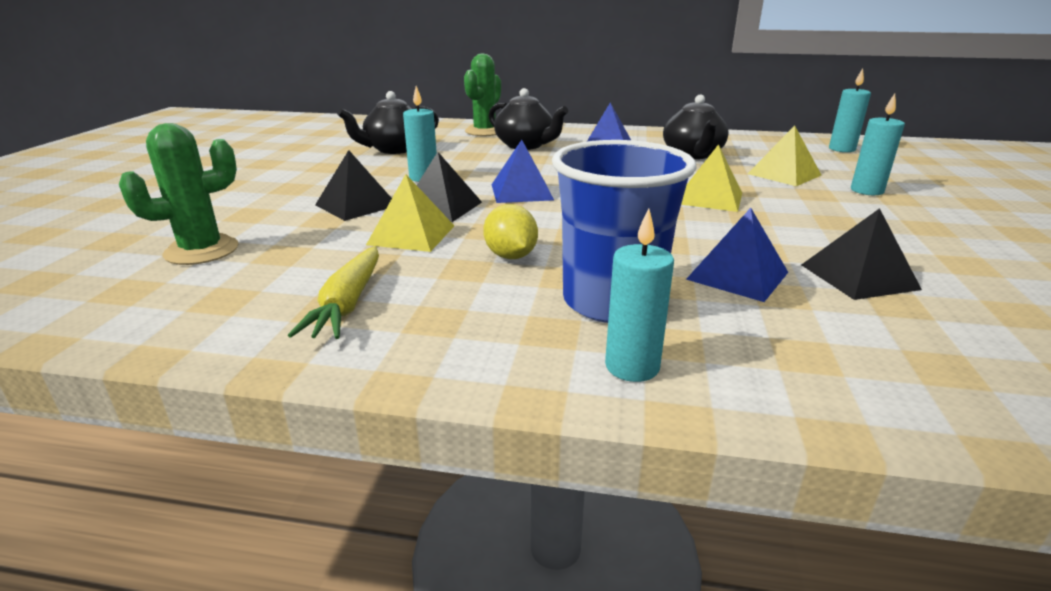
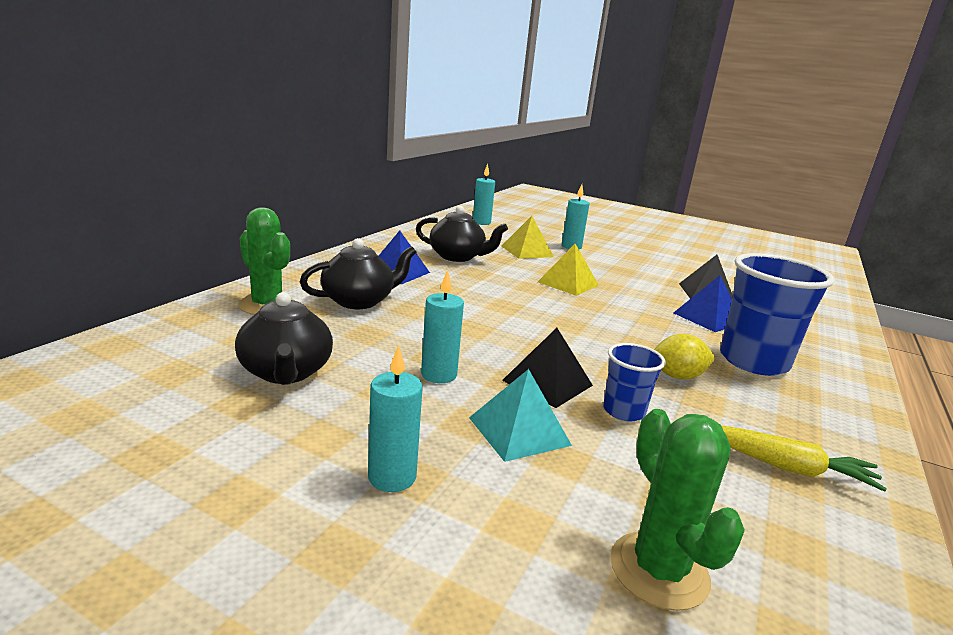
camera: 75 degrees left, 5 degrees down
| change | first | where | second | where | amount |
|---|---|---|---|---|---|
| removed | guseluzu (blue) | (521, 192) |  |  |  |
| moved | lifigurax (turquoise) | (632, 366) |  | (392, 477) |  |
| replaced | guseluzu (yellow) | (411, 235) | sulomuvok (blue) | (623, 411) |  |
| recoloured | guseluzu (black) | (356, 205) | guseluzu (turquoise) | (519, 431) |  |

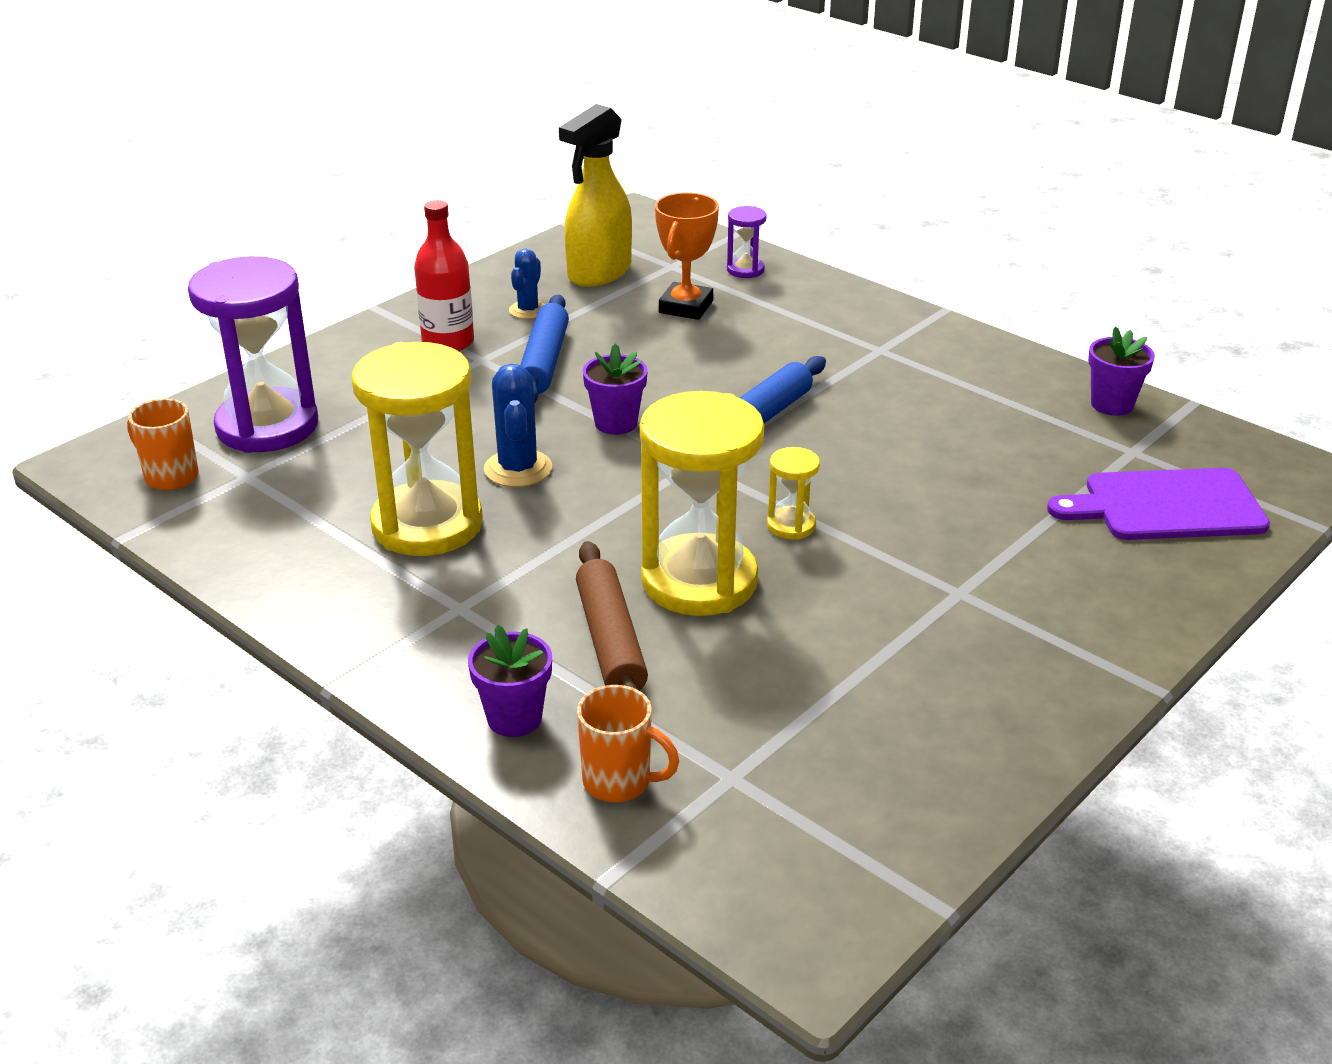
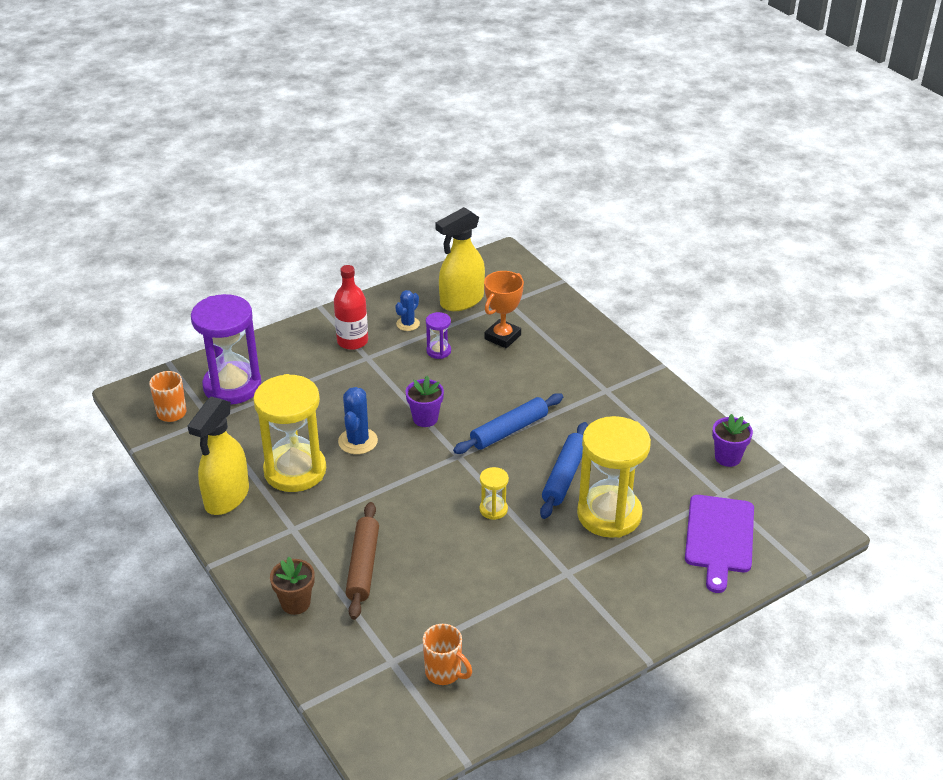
camera: 15 degrees right, 5 degrees up
| change | first | where | second | where | amount |
|---|---|---|---|---|---|
| added |  |  | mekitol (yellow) | (226, 498) |  |
| moved | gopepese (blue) | (544, 362) |  | (564, 476) |  |
| moved | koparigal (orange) | (619, 782) |  | (444, 672) |  |
| moved | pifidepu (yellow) | (699, 581) |  | (609, 514) |  |
| moved | pifidepu (purple) | (745, 270) |  | (438, 351) |  |
| recoloured | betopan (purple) | (514, 718) | betopan (brown) | (295, 603) |  |
| turned | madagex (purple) | (1166, 506) |  | (719, 538) | 90 degrees counterclockwise |

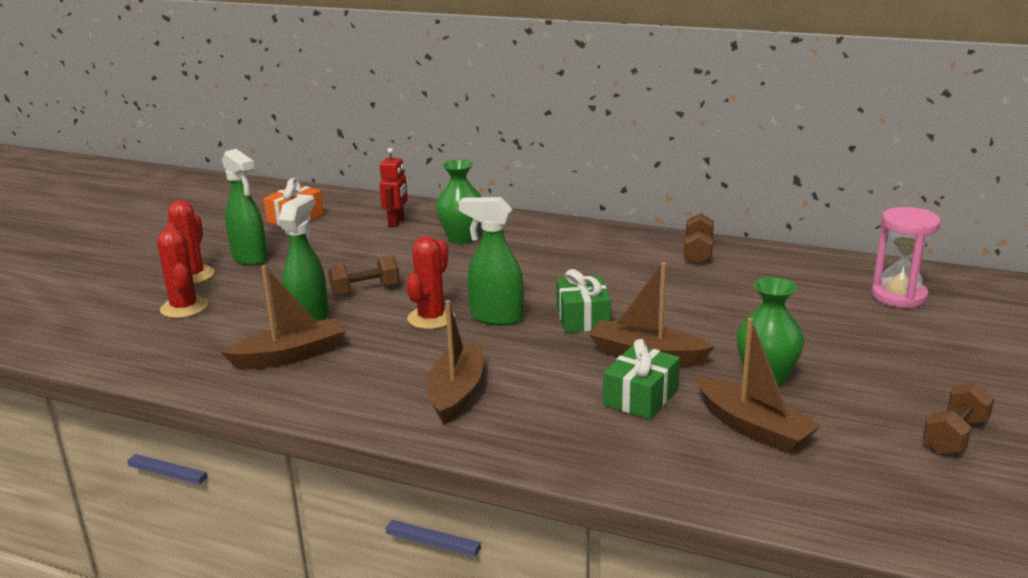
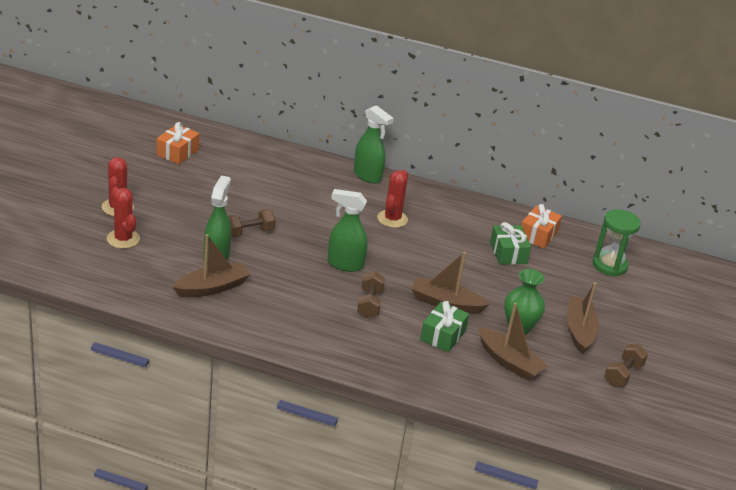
camera: 10 degrees left, 10 degrees up
| change | first | where | second | where | amount |
|---|---|---|---|---|---|
| removed | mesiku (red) | (396, 222) |  |  |  |
| removed | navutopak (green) | (461, 238) |  |  |  |
| added |  |  | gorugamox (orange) | (538, 235) |  |
| moved | mekitol (green) | (250, 258) |  | (367, 176) |  |
| moved | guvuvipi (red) | (431, 318) |  | (392, 219) |  |
| moved | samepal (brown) | (457, 392) |  | (579, 330) |  |
| moved | gorugamox (green) | (583, 318) |  | (508, 253) |  |
| moved | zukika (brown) | (698, 252) |  | (369, 304) |  |
| recoloured | pifidepu (pink) | (898, 296) | pifidepu (green) | (609, 265) |  |

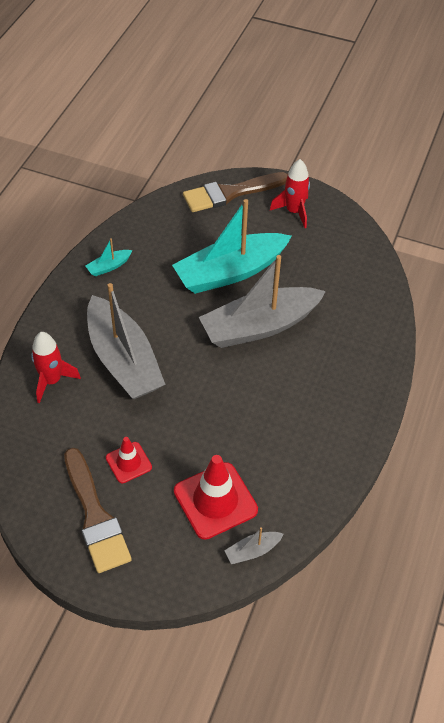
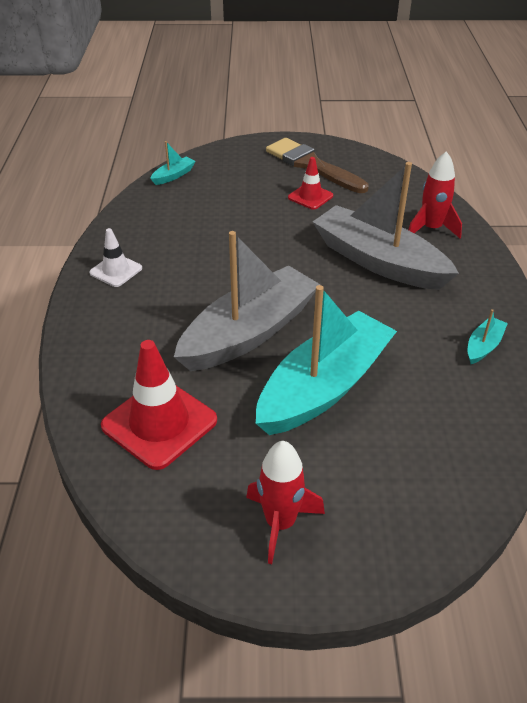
camera: 160 degrees right, 10 degrees down
| change | first | where | second | where | amount |
|---|---|---|---|---|---|
| removed | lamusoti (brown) | (230, 193) |  |  |  |
| added |  |  | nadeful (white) | (116, 270) |  |
| moved | nadeful (red) | (215, 500) |  | (159, 423) |  |
| recoloured | samepal (grey) | (252, 551) | samepal (turquoise) | (173, 176) |  |

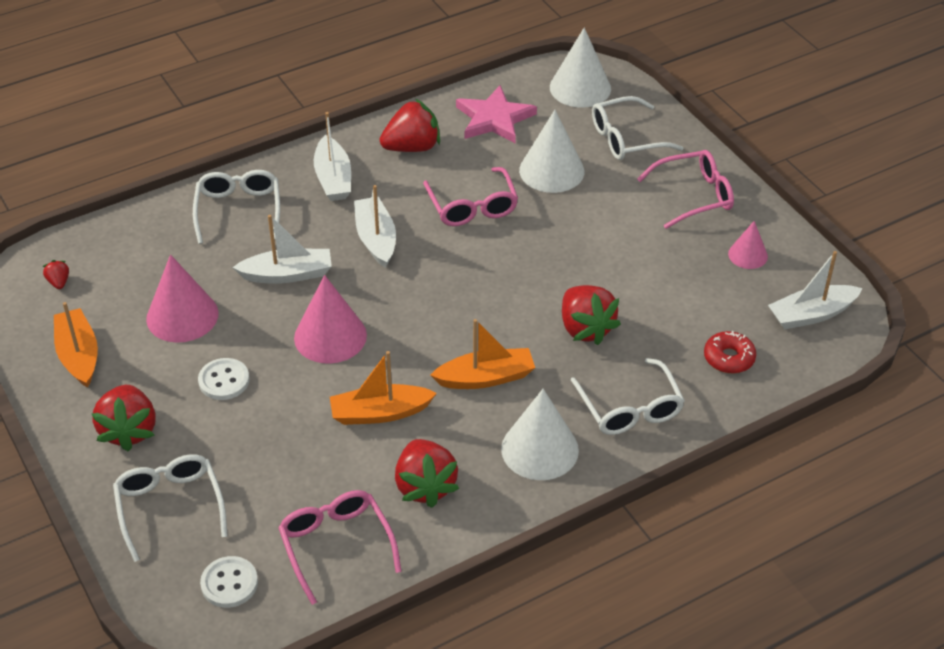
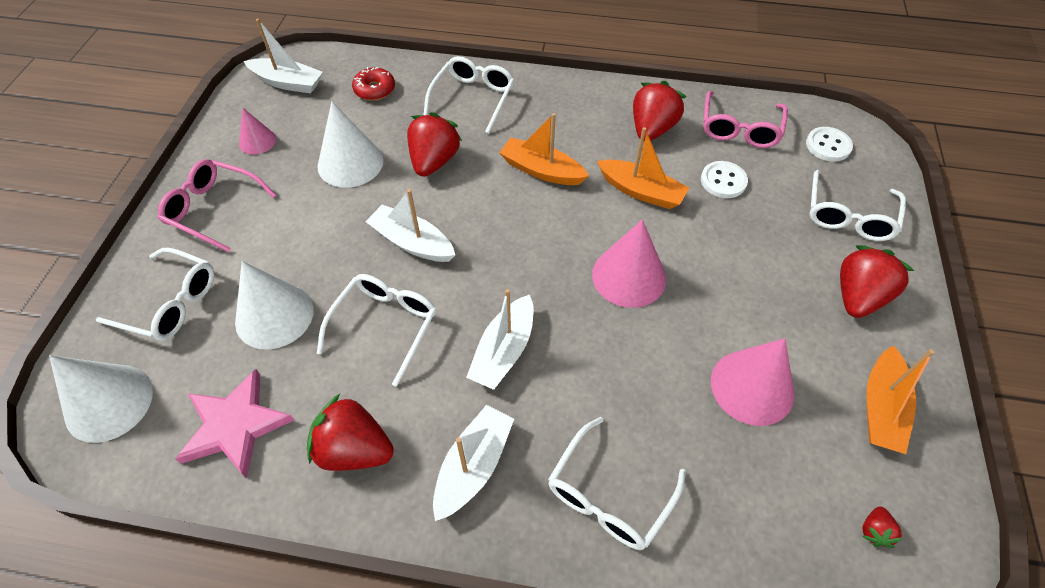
camera: 140 degrees left, 10 degrees up
| change | first | where | second | where | amount |
|---|---|---|---|---|---|
| moved | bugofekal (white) | (224, 380) |  | (723, 181) |  |
| moved | samepal (white) | (287, 274) |  | (412, 242) |  |
| moved | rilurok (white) | (539, 449) |  | (350, 163) |  |
| recoloured | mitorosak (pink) | (472, 207) | mitorosak (white) | (386, 324) |  |

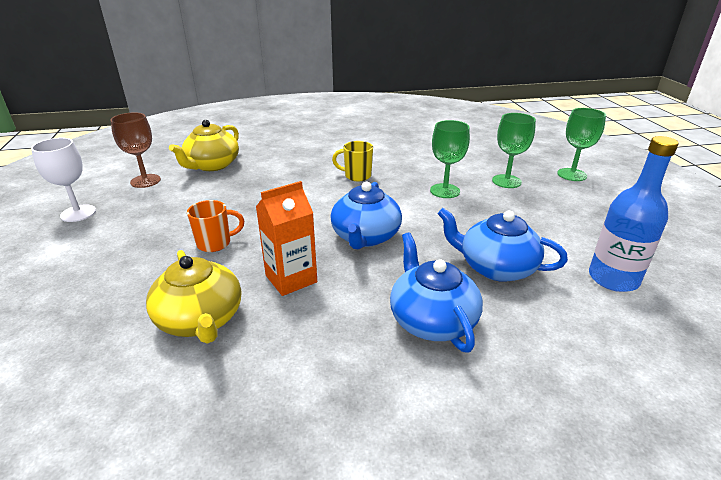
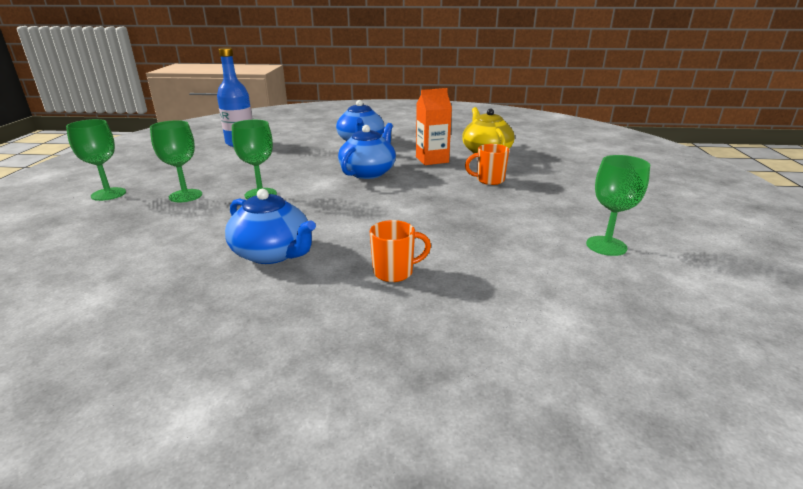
camera: 165 degrees left, 5 degrees down
| change | first | where | second | where | amount |
|---|---|---|---|---|---|
| removed | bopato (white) | (78, 213) |  |  |  |
| removed | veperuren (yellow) | (212, 165) |  |  |  |
| removed | koparigal (yellow) | (357, 176) |  |  |  |
| added |  |  | koparigal (orange) | (394, 272) |  |
| moved | veperuren (blue) | (495, 267) |  | (273, 253) |  |
| recoloured | bopato (brown) | (145, 181) | bopato (green) | (606, 246) |  |

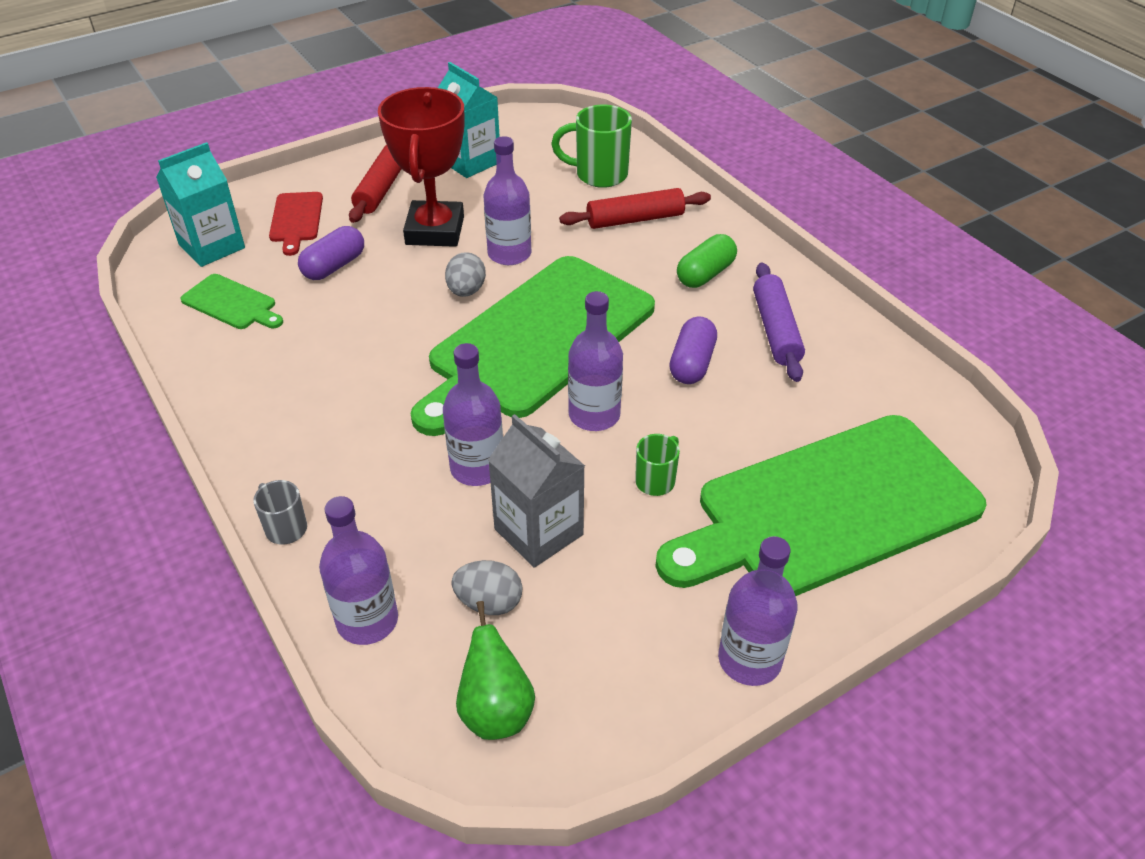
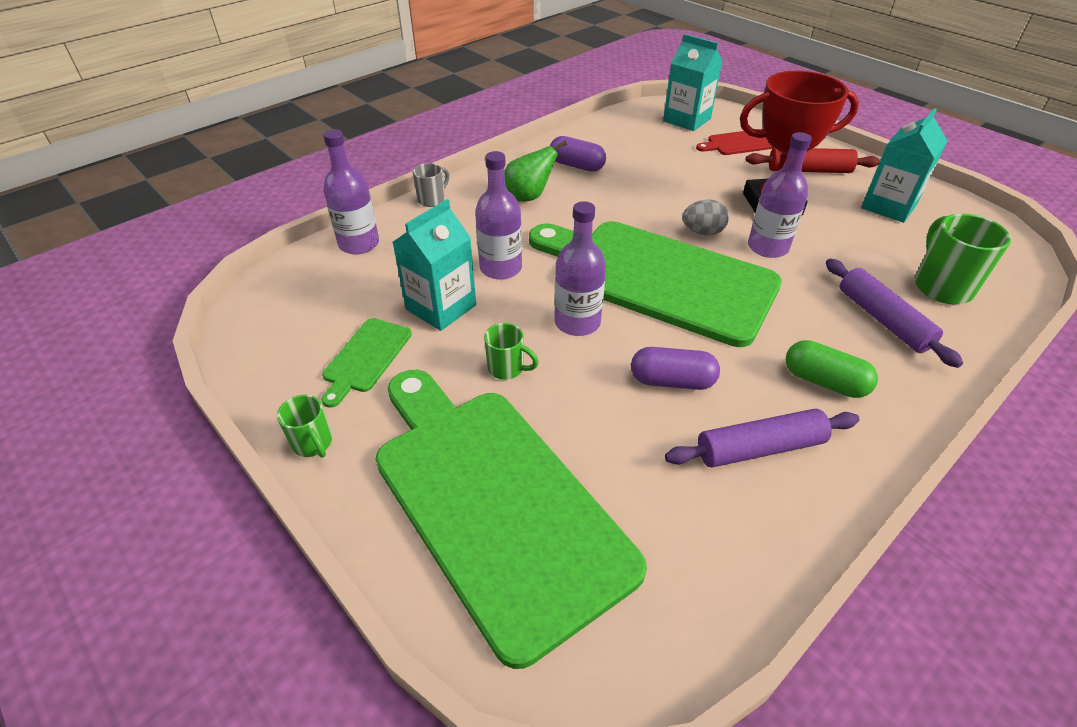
camera: 80 degrees right, 0 degrees up
| change | first | where | second | where | amount |
|---|---|---|---|---|---|
| removed | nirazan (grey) | (489, 602) |  |  |  |
| moved | madagex (green) | (231, 304) |  | (365, 358) |  |
| moved | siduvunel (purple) | (334, 266) |  | (576, 166) |  |
| moved | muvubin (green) | (496, 711) |  | (529, 197) |  |
| replaced | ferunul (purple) | (749, 660) | koparigal (green) | (313, 444) |  |
| recoloured | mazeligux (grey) | (538, 532) | mazeligux (turquoise) | (441, 307) |  |
| recoloured | gopepese (red) | (635, 219) | gopepese (purple) | (883, 319) |  |

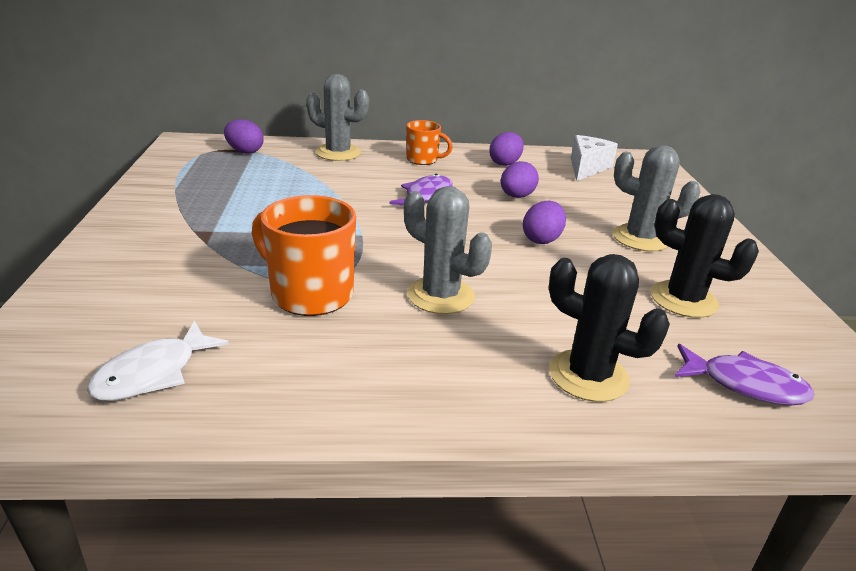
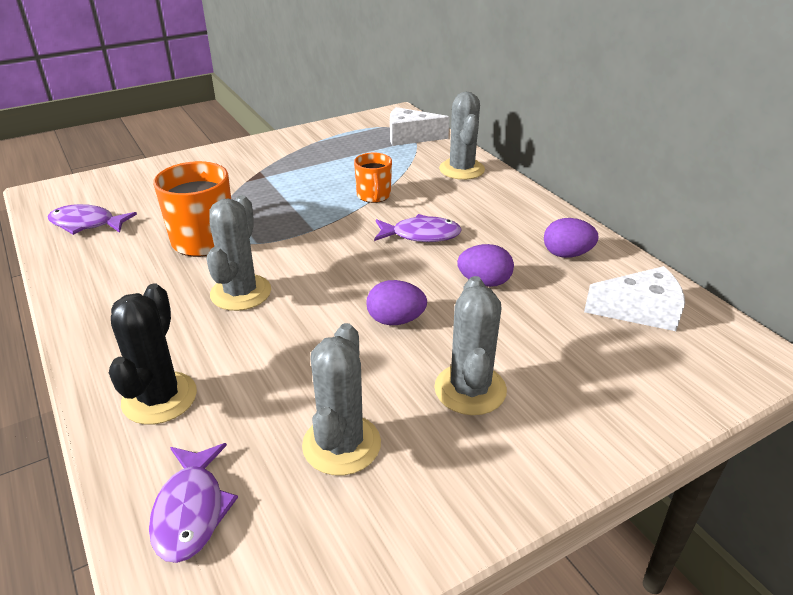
camera: 65 degrees right, 5 degrees up
| change | first | where | second | where | amount |
|---|---|---|---|---|---|
| moved | koparigal (orange) | (423, 160) |  | (374, 196) |  |
| replaced | nirazan (purple) | (245, 151) | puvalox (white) | (410, 137) |  |
| recoloured | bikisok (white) | (153, 373) | bikisok (purple) | (87, 224) |  |
| recoloured | guvuvipi (black) | (683, 300) | guvuvipi (grey) | (341, 444) |  |

